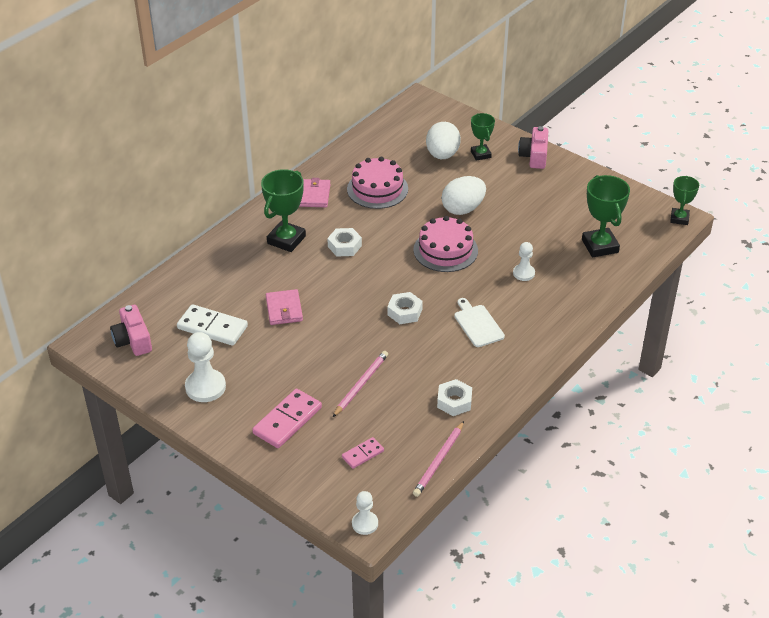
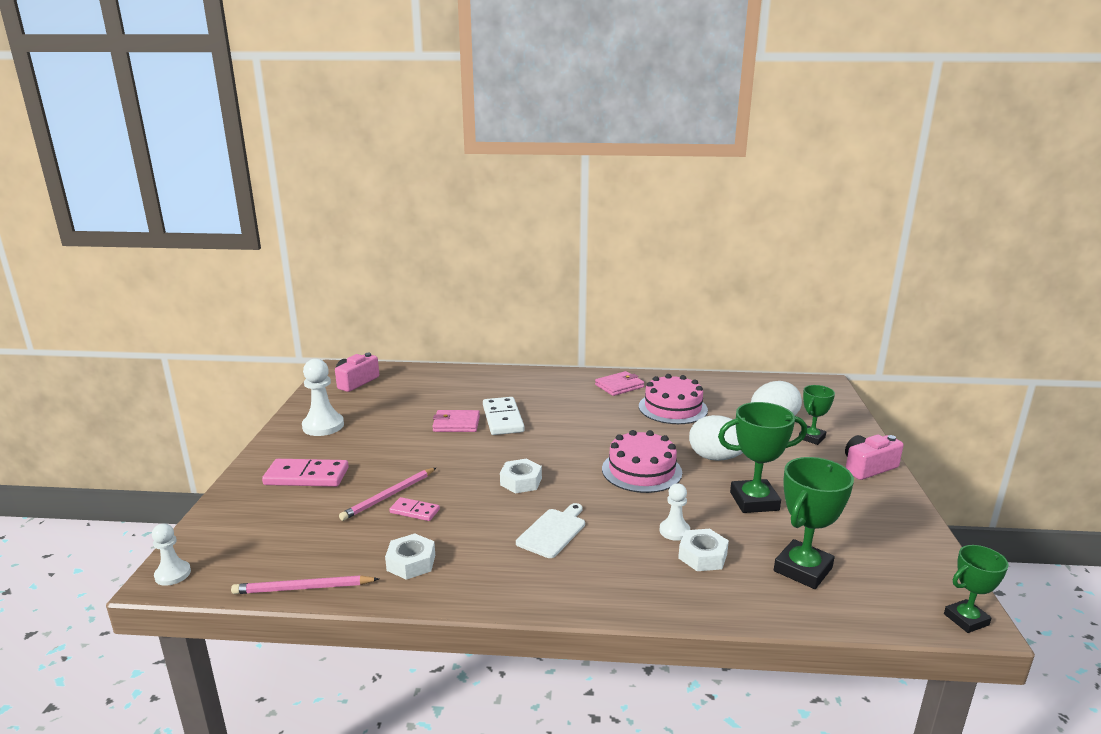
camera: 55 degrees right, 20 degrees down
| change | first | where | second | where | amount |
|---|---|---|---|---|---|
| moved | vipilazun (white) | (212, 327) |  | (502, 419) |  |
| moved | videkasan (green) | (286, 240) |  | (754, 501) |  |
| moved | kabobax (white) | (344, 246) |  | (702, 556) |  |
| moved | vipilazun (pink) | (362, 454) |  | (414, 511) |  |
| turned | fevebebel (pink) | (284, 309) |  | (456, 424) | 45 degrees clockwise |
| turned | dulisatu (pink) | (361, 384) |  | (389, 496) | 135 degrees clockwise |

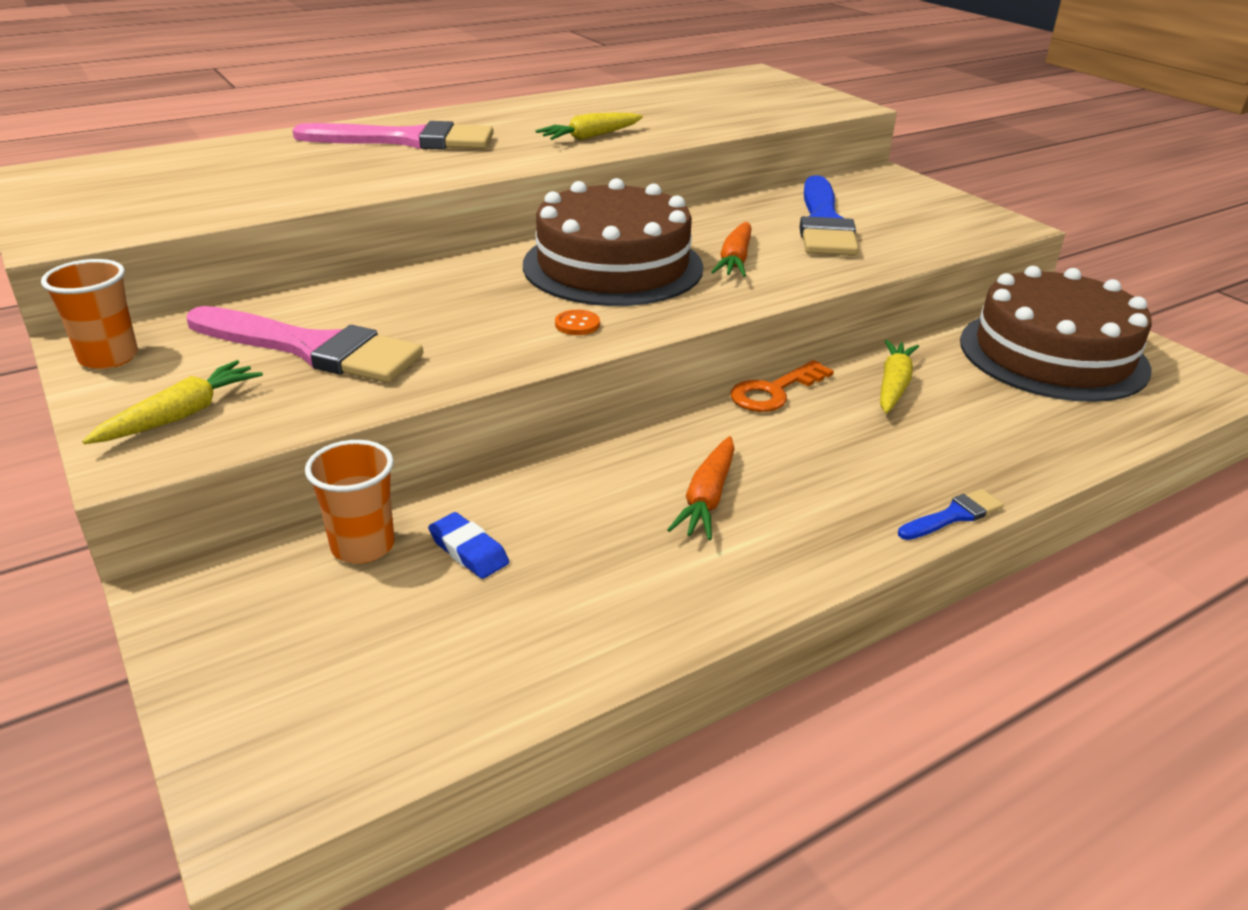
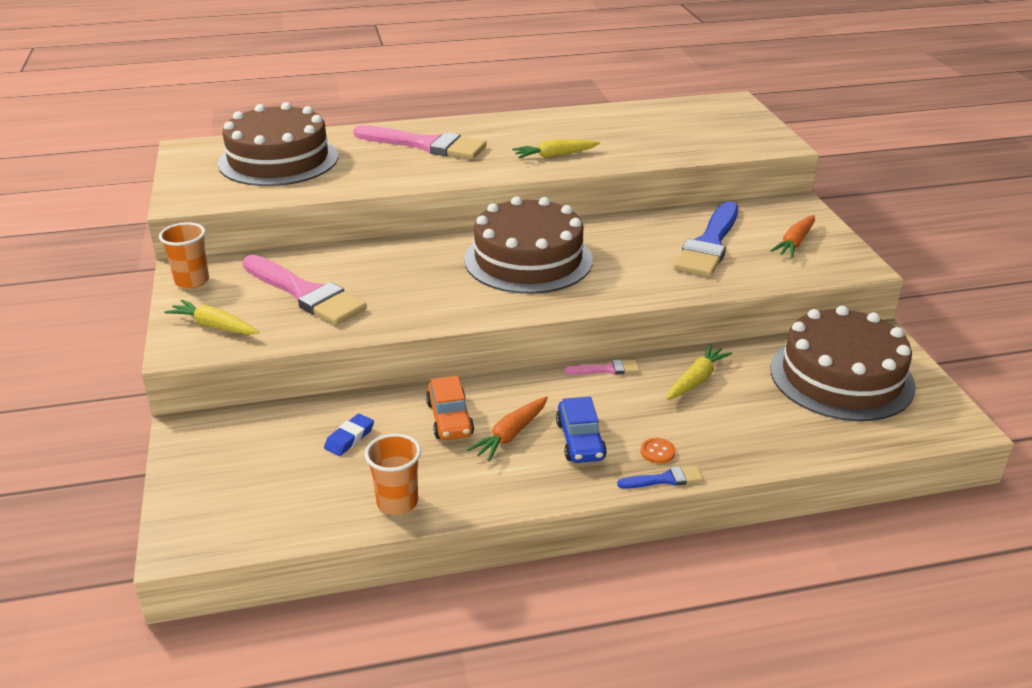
camera: 20 degrees right, 0 degrees up
| change | first | where | second | where | amount |
|---|---|---|---|---|---|
| added |  |  | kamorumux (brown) | (278, 160) |  |
| added |  |  | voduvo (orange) | (450, 419) |  |
| added |  |  | voduvo (blue) | (580, 440) |  |
| moved | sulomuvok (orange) | (363, 546) |  | (397, 502) |  |
| moved | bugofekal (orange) | (577, 324) |  | (657, 452) |  |
| moved | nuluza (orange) | (735, 260) |  | (795, 242) |  |
| replaced | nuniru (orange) | (774, 391) | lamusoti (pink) | (606, 369) |  |
| turned | nuluza (yellow) | (181, 415) |  | (214, 326) | 120 degrees counterclockwise |
| turned | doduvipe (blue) | (469, 551) |  | (349, 438) | 60 degrees clockwise |

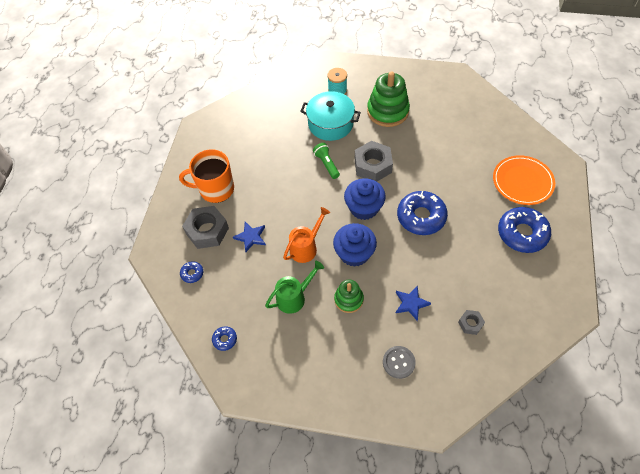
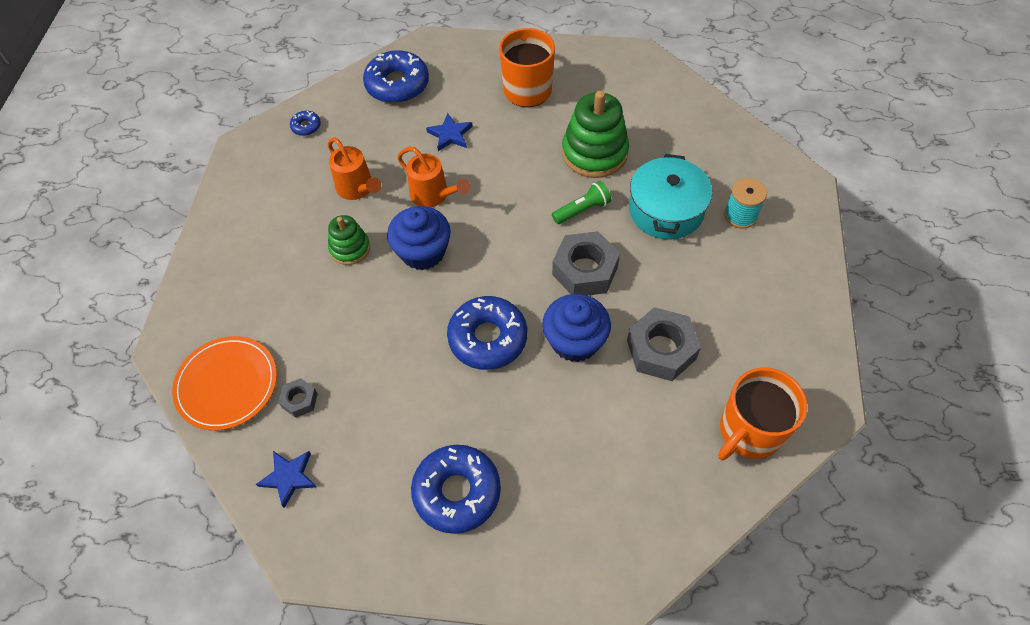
camera: 85 degrees right, 0 degrees up
| change | first | where | second | where | amount |
|---|---|---|---|---|---|
| removed | bugofekal (grey) | (398, 362) |  |  |  |
| added |  |  | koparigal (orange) | (749, 431) |  |
| moved | kabobax (grey) | (207, 231) |  | (661, 350) |  |
| moved | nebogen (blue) | (364, 208) |  | (575, 341) |  |
| moved | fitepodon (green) | (387, 111) |  | (594, 153) |  |
| moved | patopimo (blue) | (411, 303) |  | (289, 477) |  |
| moved | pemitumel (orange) | (522, 182) |  | (227, 384) |  |
| recoloured | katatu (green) | (294, 297) | katatu (orange) | (358, 189) |  |
| resized | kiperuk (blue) | (192, 273) |  | (397, 84) | x2.20 |

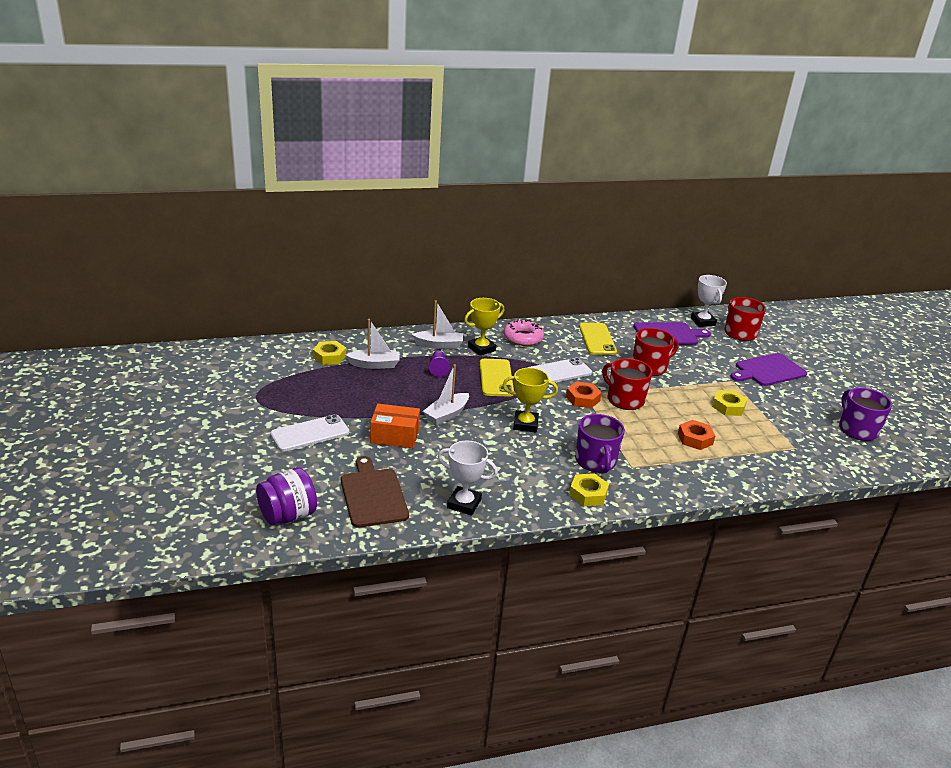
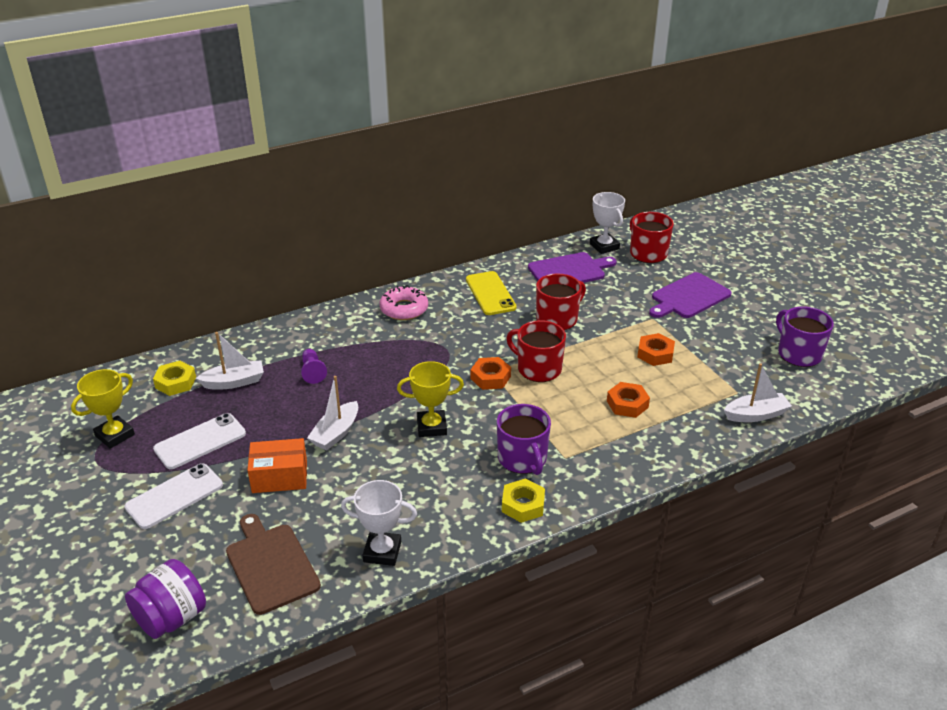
camera: 10 degrees left, 5 degrees up
| change | first | where | second | where | amount |
|---|---|---|---|---|---|
| removed | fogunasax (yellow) | (496, 378) |  |  |  |
| moved | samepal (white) | (439, 345) |  | (756, 415) |  |
| moved | videkasan (yellow) | (481, 349) |  | (115, 435) |  |
| moved | fogunasax (white) | (558, 372) |  | (200, 441) |  |
| recoloured | kabobax (yellow) | (728, 407) | kabobax (orange) | (655, 354) |  |

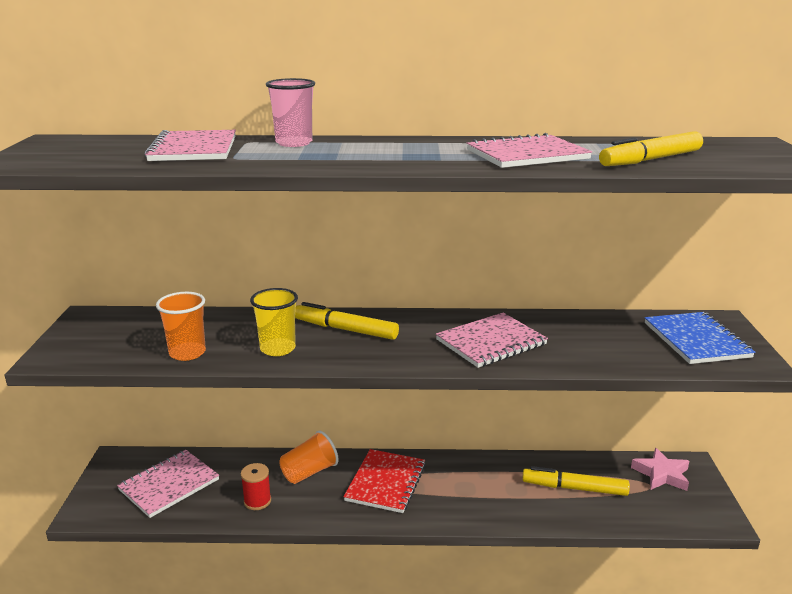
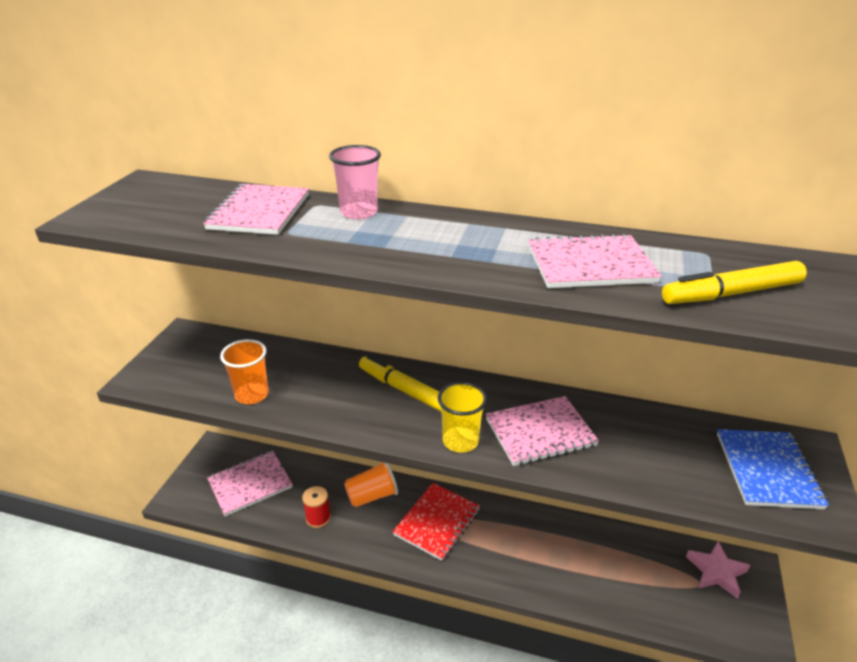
camera: 15 degrees right, 10 degrees up
| change | first | where | second | where | amount |
|---|---|---|---|---|---|
| removed | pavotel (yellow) | (574, 488) |  |  |  |
| moved | sulomuvok (yellow) | (278, 349) |  | (460, 441) |  |

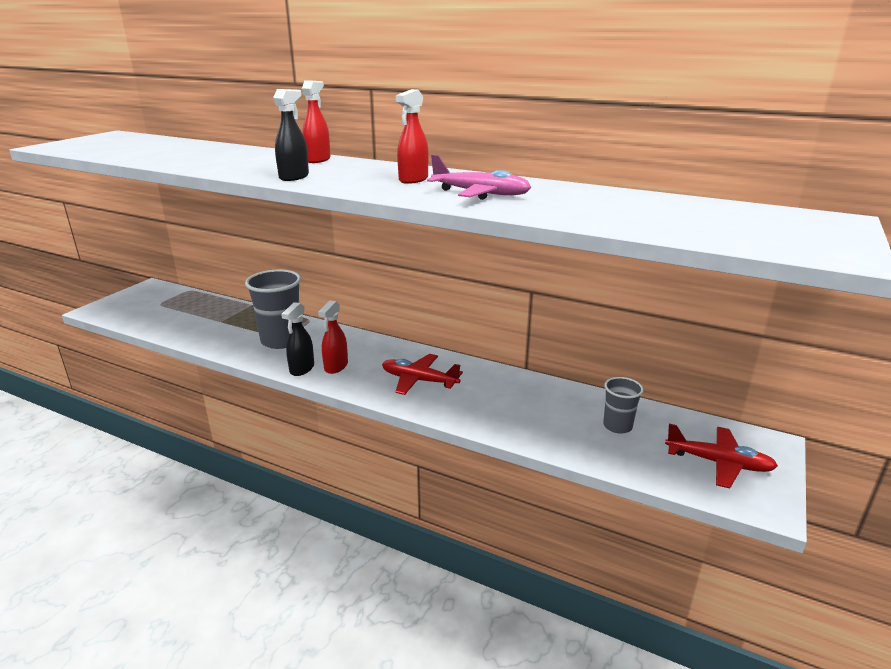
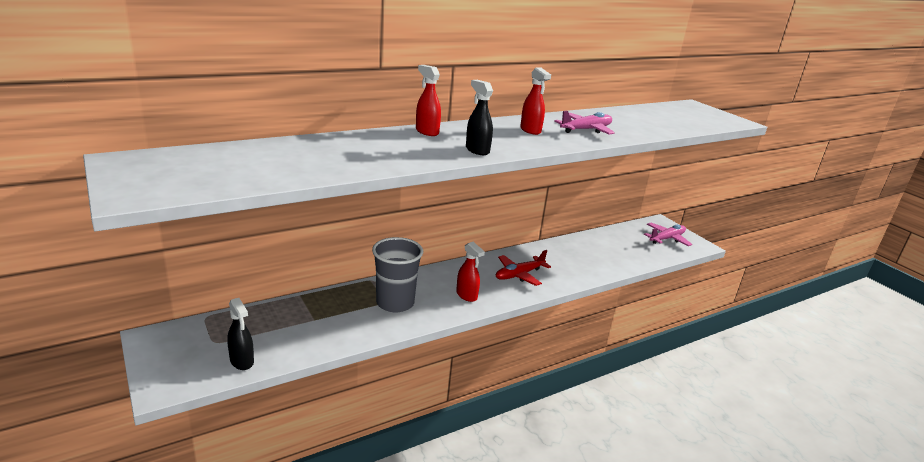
camera: 60 degrees left, 0 degrees up
| change | first | where | second | where | amount |
|---|---|---|---|---|---|
| removed | sulomuvok (grey) | (617, 426) |  |  |  |
| moved | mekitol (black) | (302, 369) |  | (242, 361) |  |
| recoloured | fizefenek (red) | (719, 463) | fizefenek (pink) | (667, 239) |  |

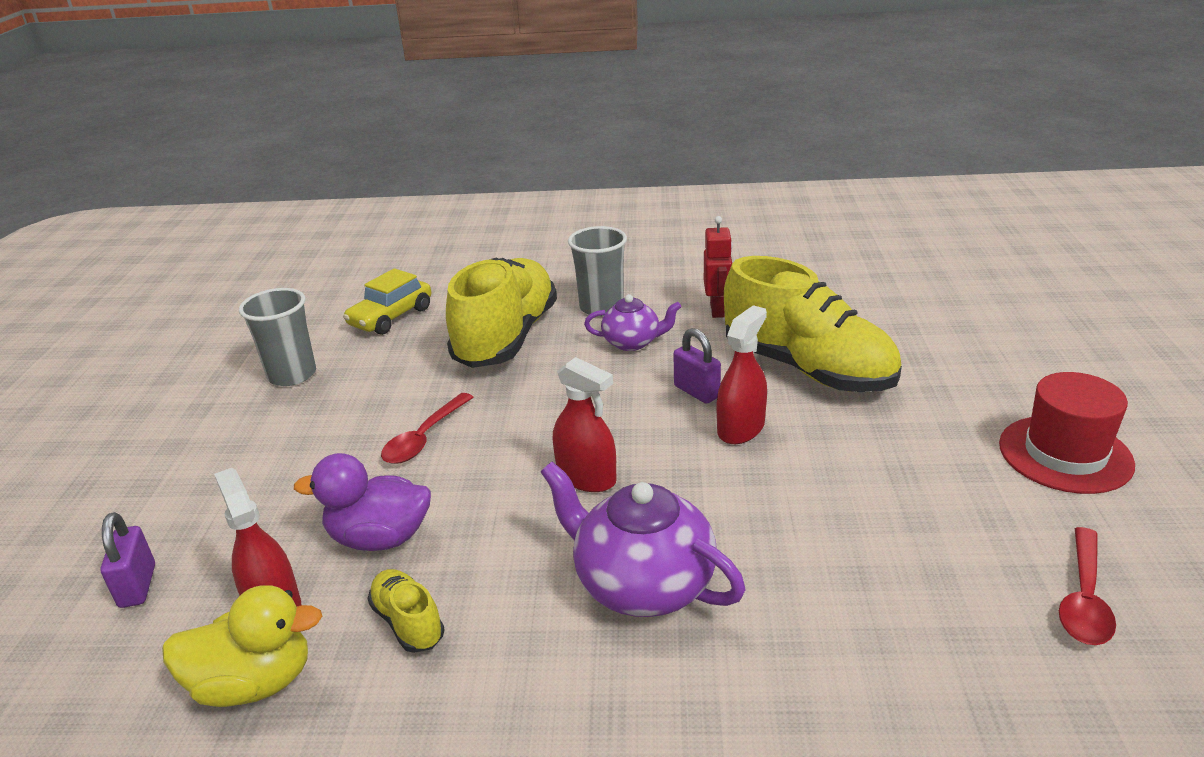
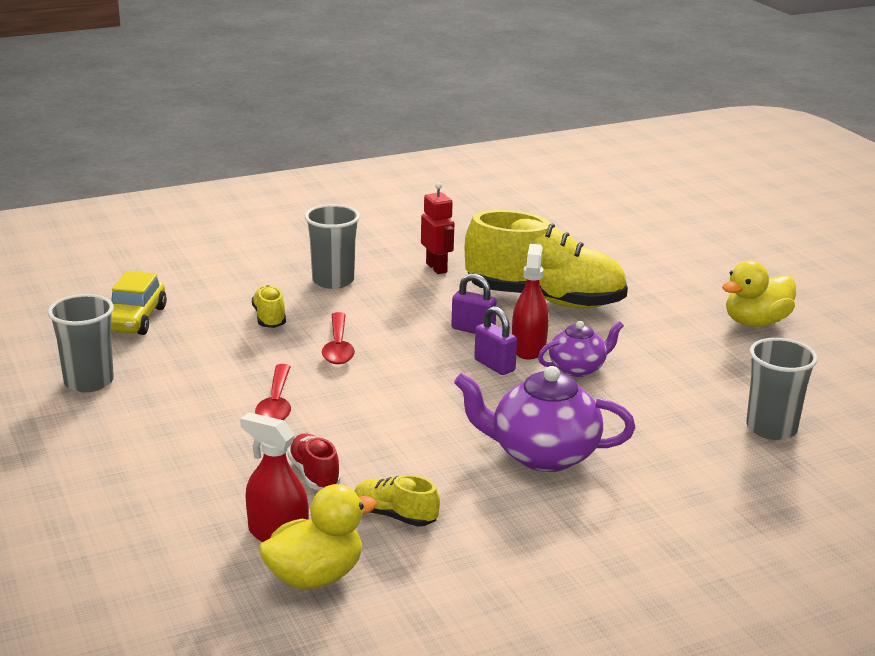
camera: 30 degrees left, 5 degrees down
| change | first | where | second | where | amount |
|---|---|---|---|---|---|
| removed | mekitol (red) | (586, 477) |  |  |  |
| added |  |  | sulomuvok (grey) | (771, 428) |  |
| moved | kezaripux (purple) | (138, 586) |  | (494, 365) |  |
| moved | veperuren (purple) | (632, 342) |  | (578, 368) |  |
| moved | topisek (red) | (1084, 598) |  | (338, 346) |  |
| replaced | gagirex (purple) | (380, 538) | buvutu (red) | (314, 474) |  |
| replaced | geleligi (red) | (1065, 454) | gagirex (yellow) | (755, 322) |  |
| resized | buvutu (yellow) | (506, 338) |  | (269, 318) | x0.43 |

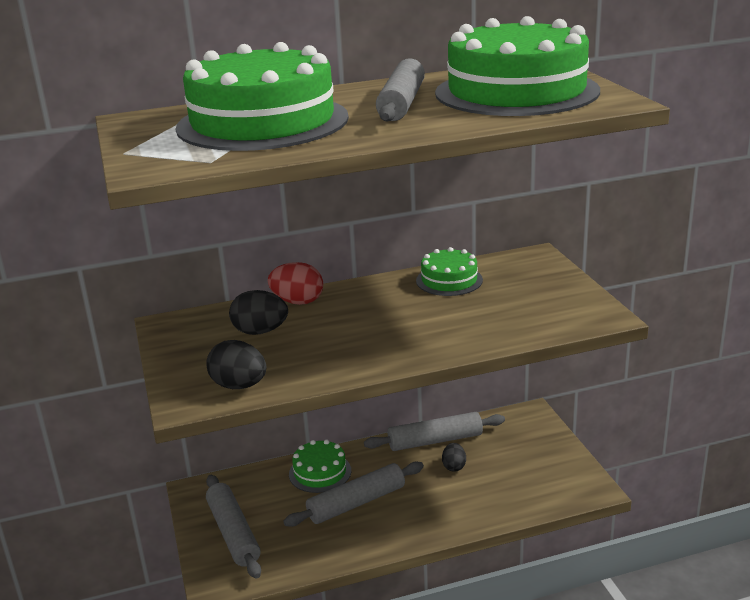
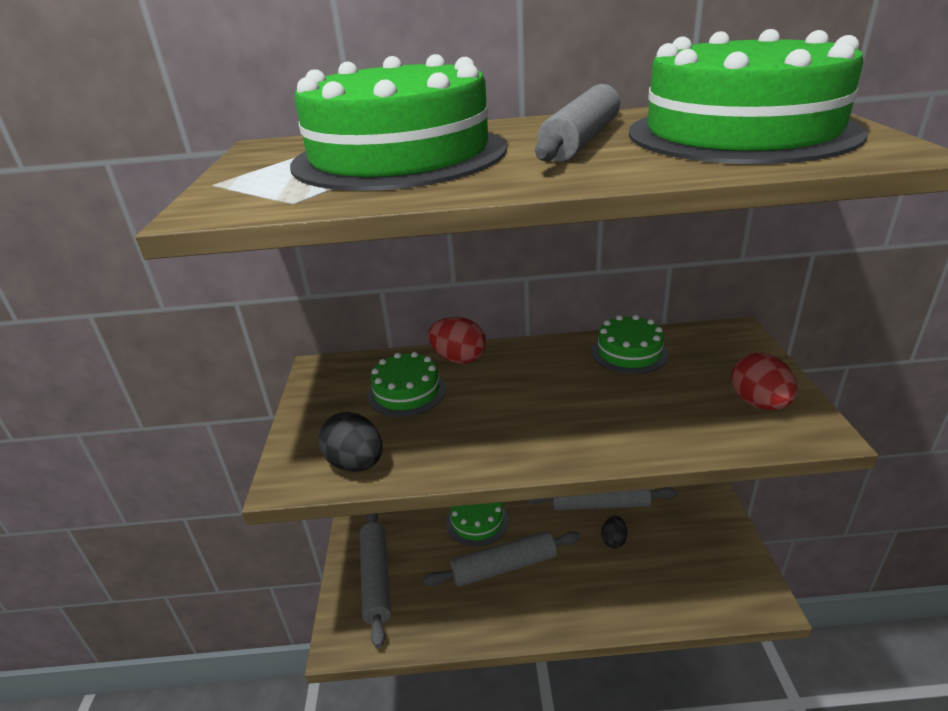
camera: 15 degrees right, 5 degrees up
| change | first | where | second | where | amount |
|---|---|---|---|---|---|
| added |  |  | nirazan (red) | (759, 403) |  |
| replaced | nirazan (black) | (260, 331) | kamorumux (green) | (407, 392) |  |

